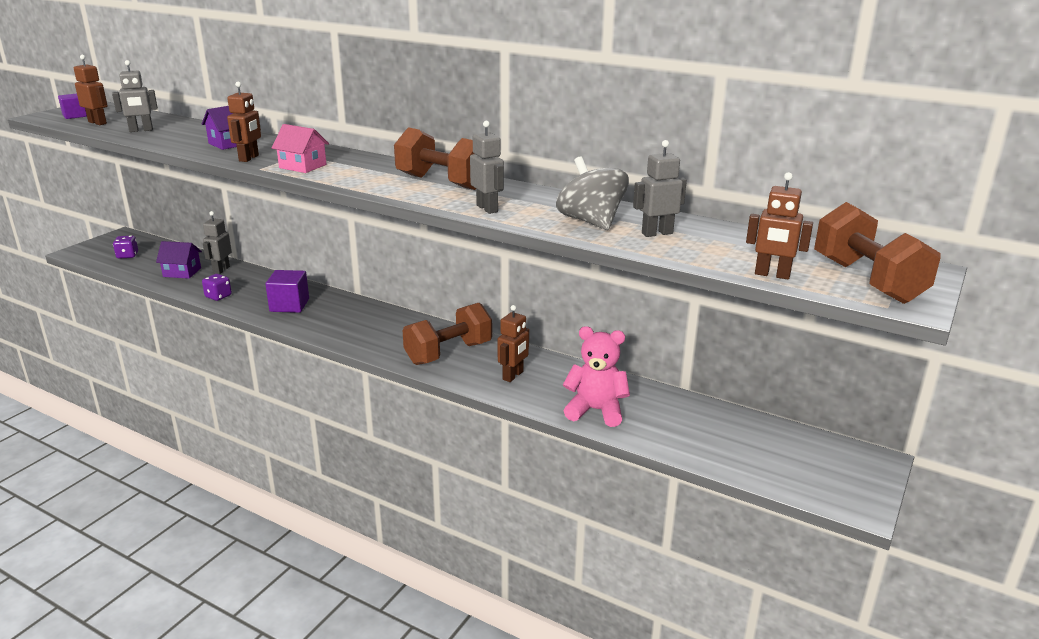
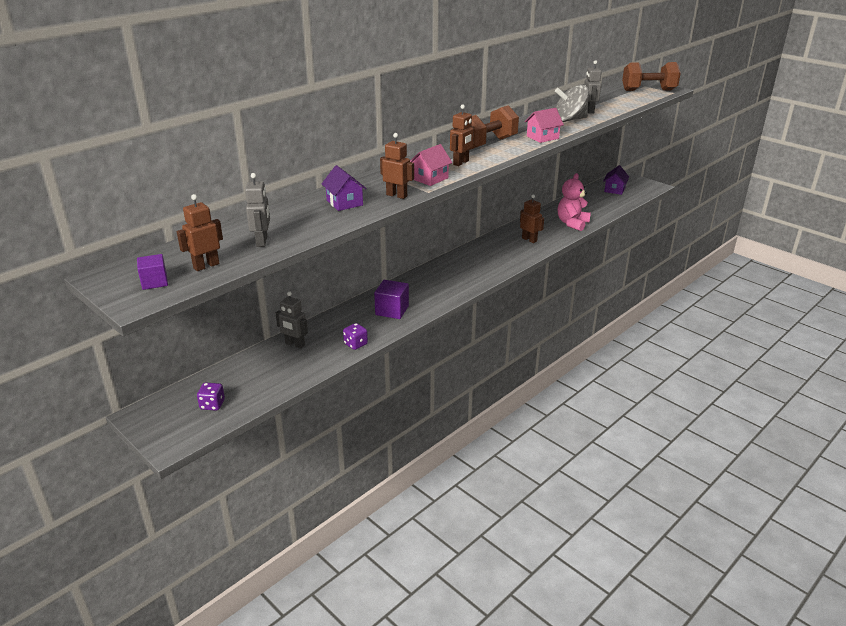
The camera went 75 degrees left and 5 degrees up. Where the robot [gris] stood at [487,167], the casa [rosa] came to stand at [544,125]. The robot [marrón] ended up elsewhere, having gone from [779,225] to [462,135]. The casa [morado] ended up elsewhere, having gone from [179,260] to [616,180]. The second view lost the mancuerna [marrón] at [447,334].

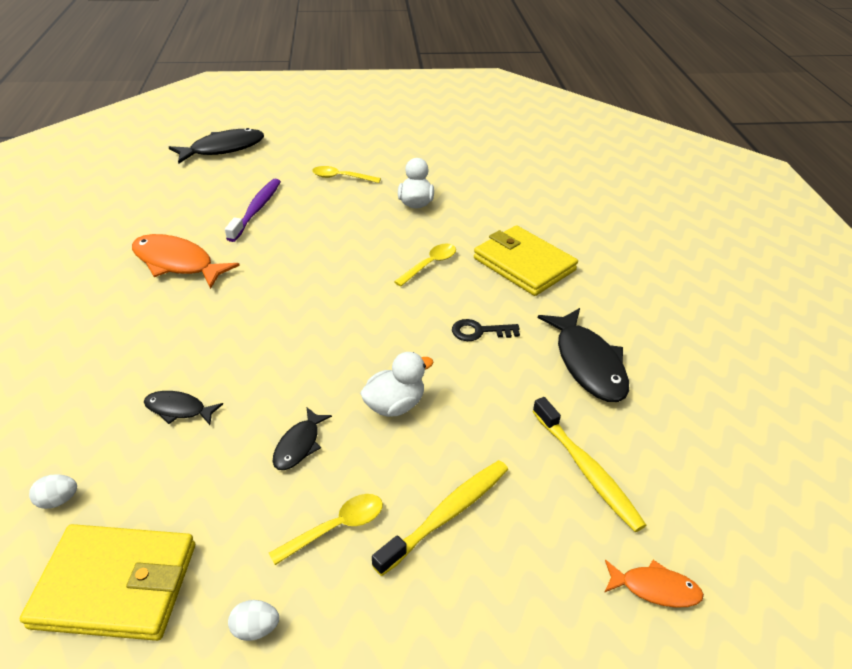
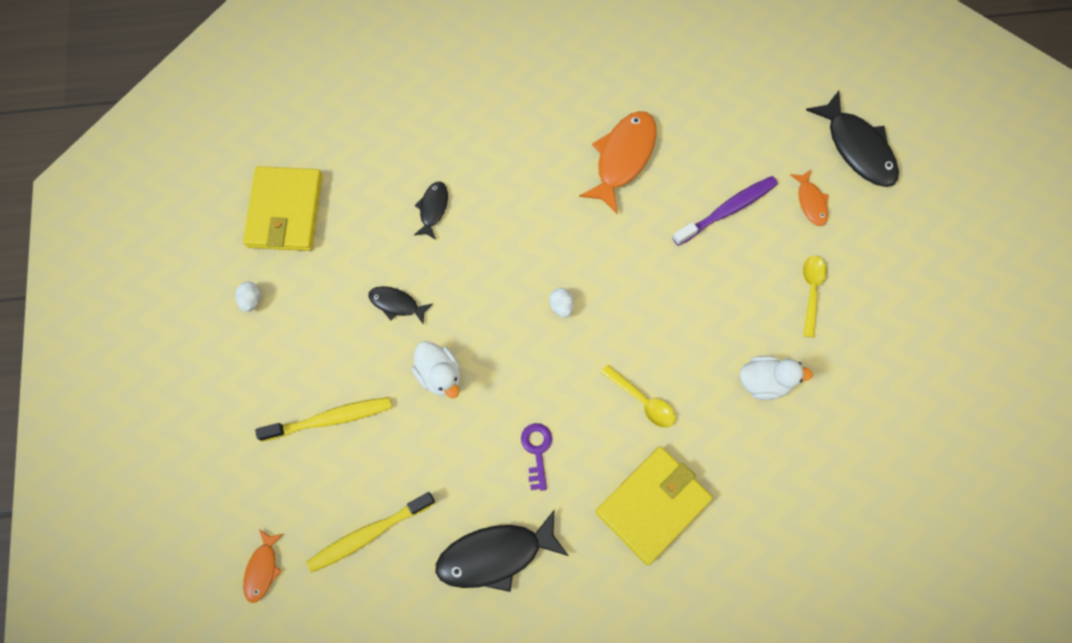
The camera went 90 degrees right and 30 degrees up. The cepillo de dientes [morado] at [253,210] ended up facing another way, 45 degrees counterclockwise from before. What was the llave [negro] at [486,330] turned into the llave [morado] at [536,457]. The cepillo de dientes [amarillo] at [440,518] ended up facing another way, 60 degrees counterclockwise from before. The huevo [blanco] ended up elsewhere, having gone from [53,491] to [561,303]. The second view lost the cuchara [amarillo] at [326,529]. The second view gained the pez [naranja] at [809,198].

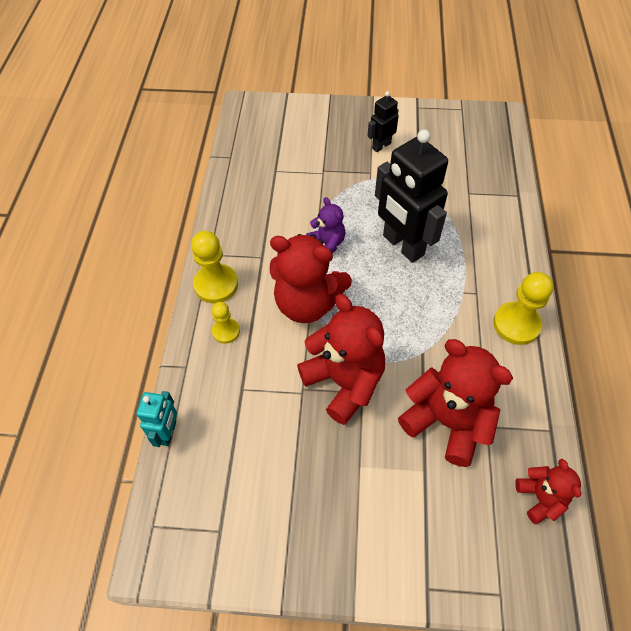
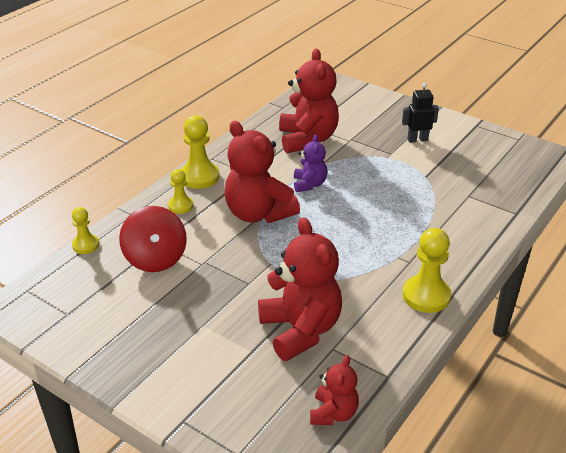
The camera went 30 degrees right and 20 degrees down. The second view lost the robot [negro] at [411,196]. The osito [rojo] ended up elsewhere, having gone from [341,359] to [309,101]. Where the robot [turquesa] stood at [157,419], the peón [amarillo] came to stand at [85,230]. The second view gained the peonza [rojo] at [153,239].

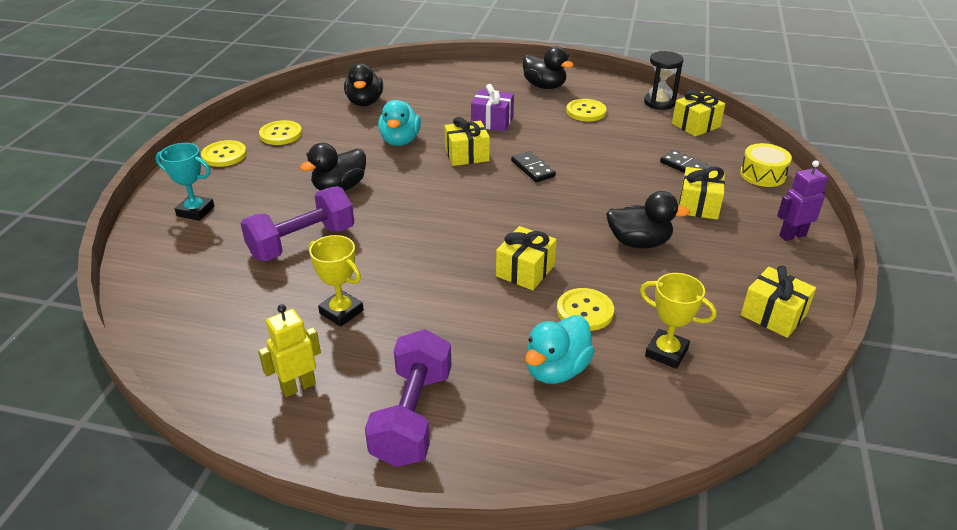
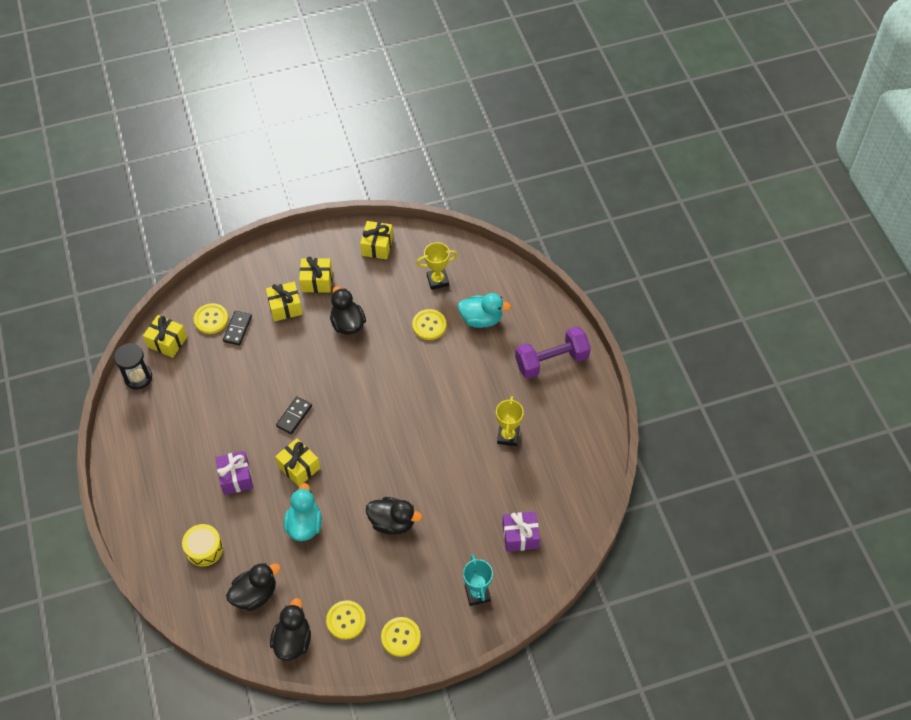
The camera went 120 degrees left and 20 degrees up. The pato [negro] ended up elsewhere, having gone from [548,67] to [290,629]. The botón [amarillo] ended up elsewhere, having gone from [586,110] to [211,318]. The pato [turquesa] at [399,123] ended up facing another way, 60 degrees counterclockwise from before. The tambor [amarillo] ended up elsewhere, having gone from [766,165] to [202,545]. The second view lost the robot [morado] at [802,200]. The second view lost the mancuerna [morado] at [297,223]. The regalo [amarillo] ended up elsewhere, having gone from [526,258] to [315,274]. The trofeo [amarillo] at [678,321] ended up facing another way, 75 degrees clockwise from before. The second view lost the robot [amarillo] at [289,350]. The second view gained the regalo [morado] at [521,531].

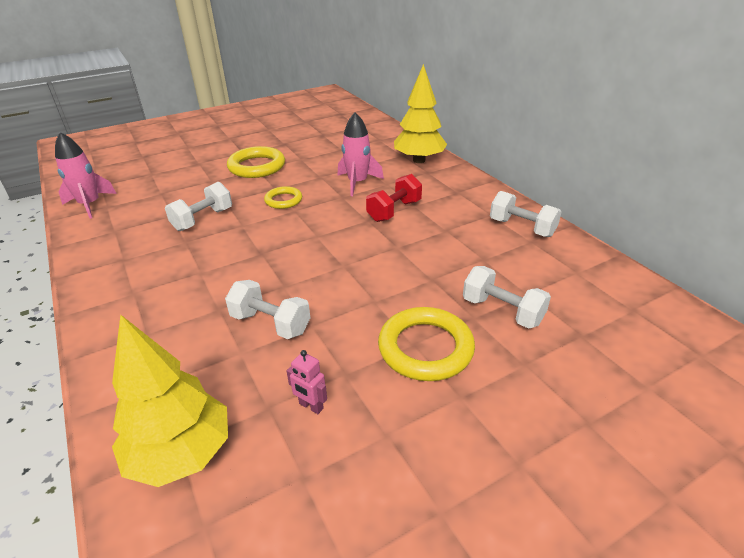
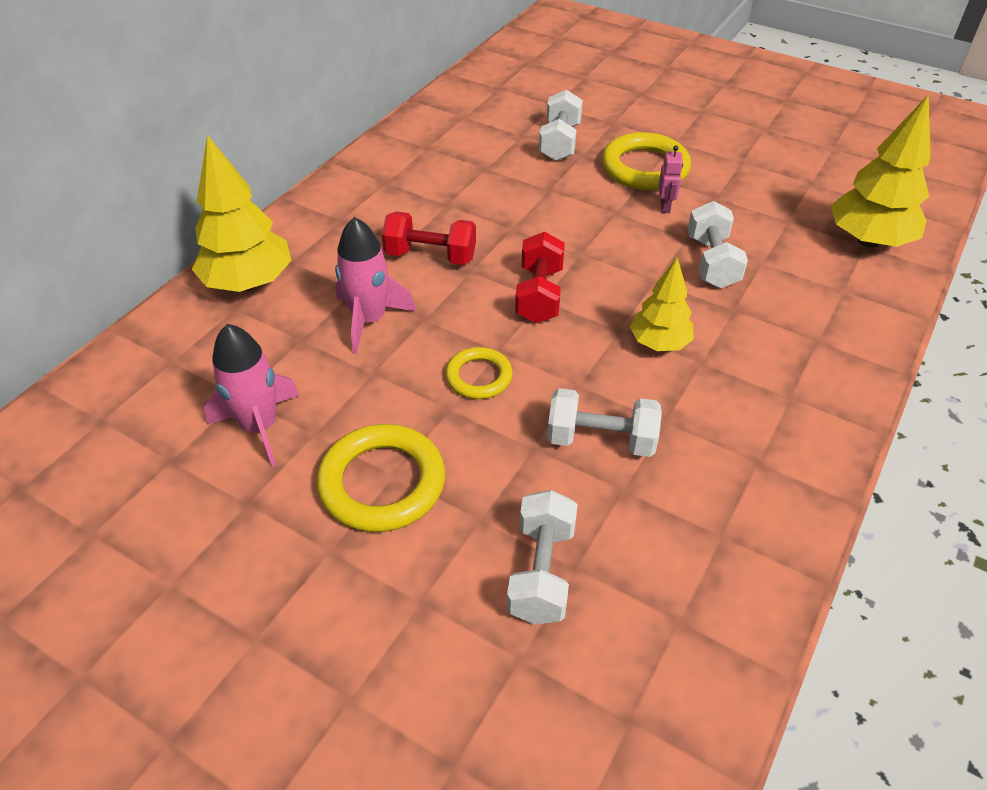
The camera went 120 degrees left and 10 degrees up. The cohete [rosa] ended up elsewhere, having gone from [86,175] to [251,395]. The mancuerna [blanco] ended up elsewhere, having gone from [526,214] to [542,557]. The robot [rosa] ended up elsewhere, having gone from [306,382] to [671,179]. The second view gained the mancuerna [rojo] at [540,277]. The second view gained the árbol [amarillo] at [662,304].

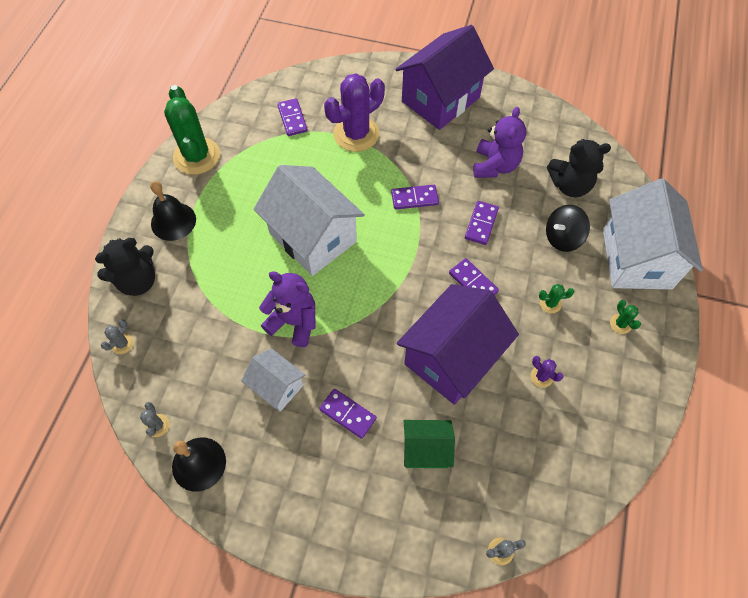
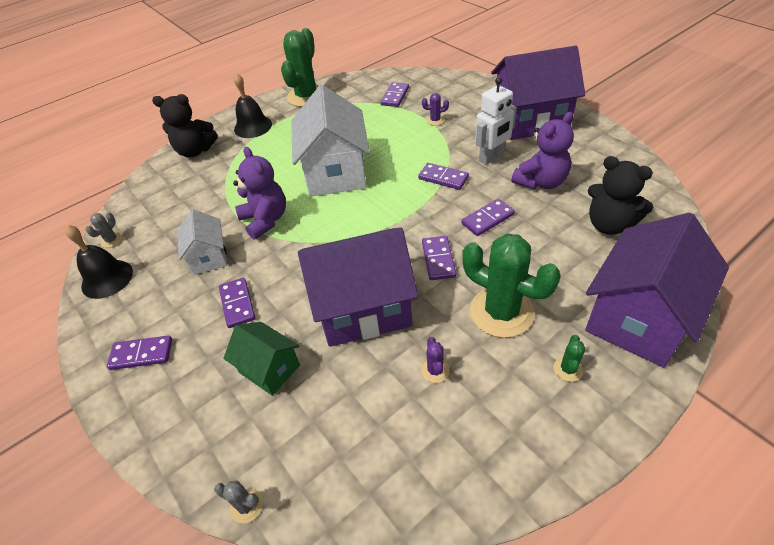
The camera went 40 degrees right and 15 degrees down. The size of the cactus [morado] at [354,113] changed by a factor of 0.41. What was the casa [blanco] at [653,234] turned into the casa [morado] at [657,290]. The second view lost the peonza [negro] at [568,228]. The size of the cactus [verde] at [556,298] changed by a factor of 2.42. The second view lost the cactus [gris] at [117,336]. The second view gained the robot [blanco] at [496,121]. The second view gained the ficha de dominó [morado] at [139,352].

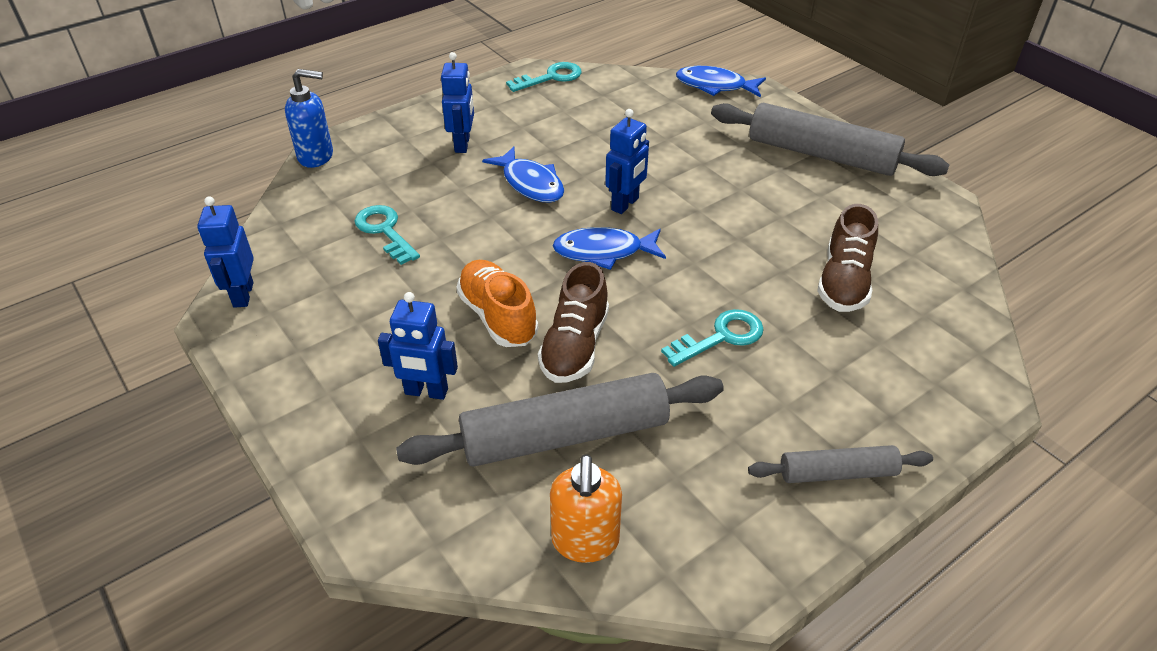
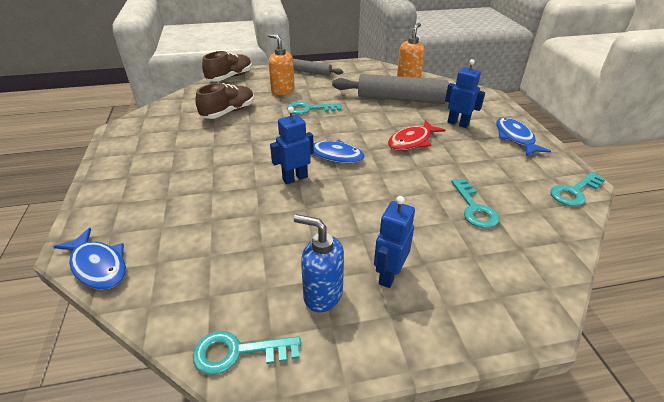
The camera went 155 degrees left and 5 degrees down. The dispensador de jabón [azul] ended up elsewhere, having gone from [309,118] to [319,263]. The second view lost the rodillo [gris] at [830,139]. The pez [azul] ended up elsewhere, having gone from [523,175] to [523,136]. Where the robot [azul] stood at [225,252], the llave [turquesa] came to stand at [578,189]. Where the zapato [naranja] stood at [497,303], the pez [rojo] came to stand at [416,135]. The zapato [marrón] ended up elsewhere, having gone from [573,322] to [227,66]. The second view gained the dispensador de jabón [naranja] at [281,64].

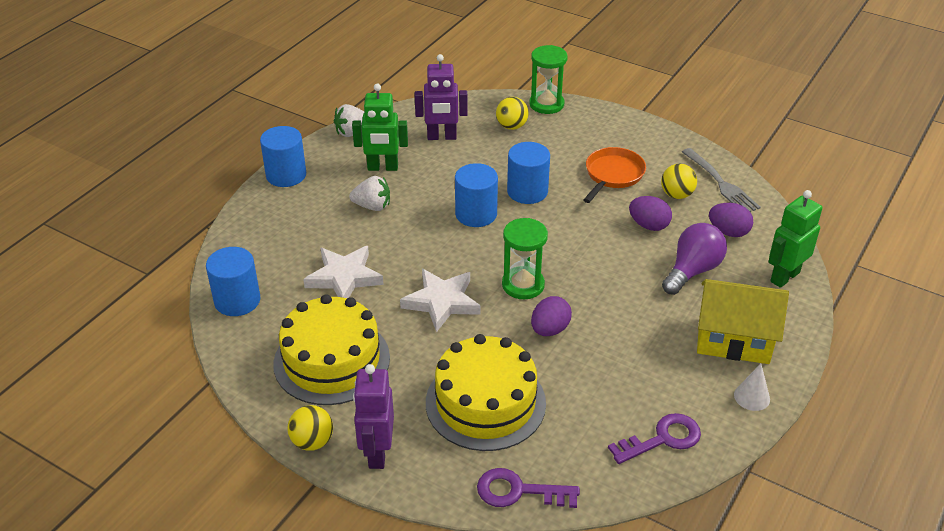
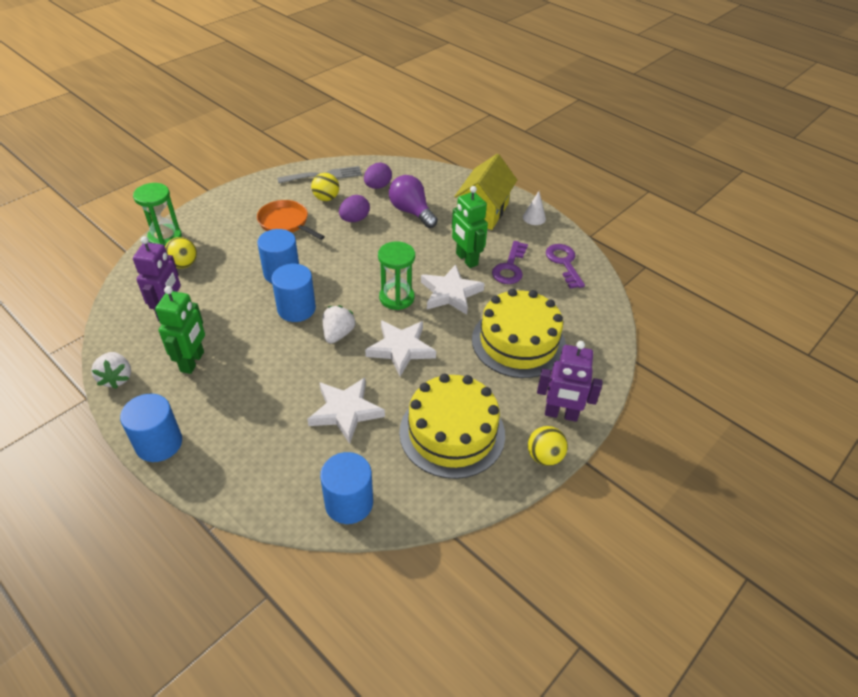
The camera went 80 degrees left and 5 degrees up. The fresa [blanco] ended up elsewhere, having gone from [369,193] to [339,324]. The robot [verde] ended up elsewhere, having gone from [795,239] to [470,227]. Where the huevo [morado] stood at [551,316], the estrella [blanco] came to stand at [453,289]. The llave [morado] ended up elsewhere, having gone from [528,488] to [510,262].

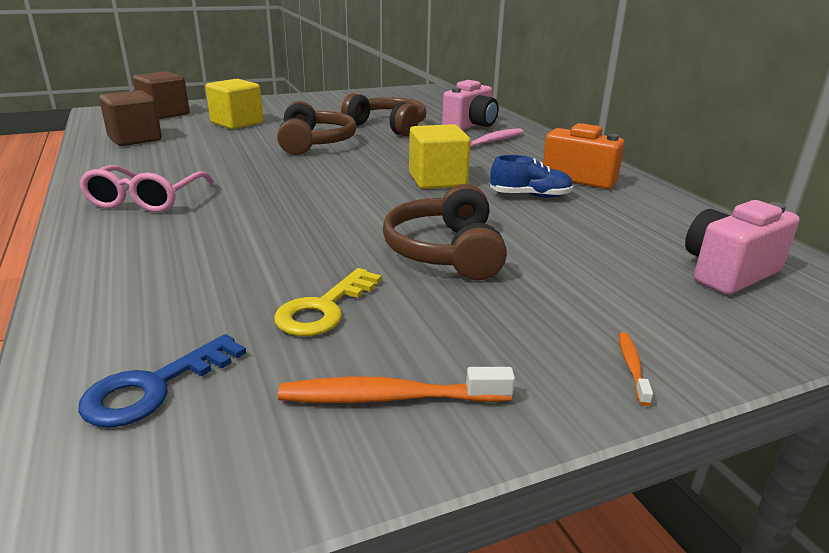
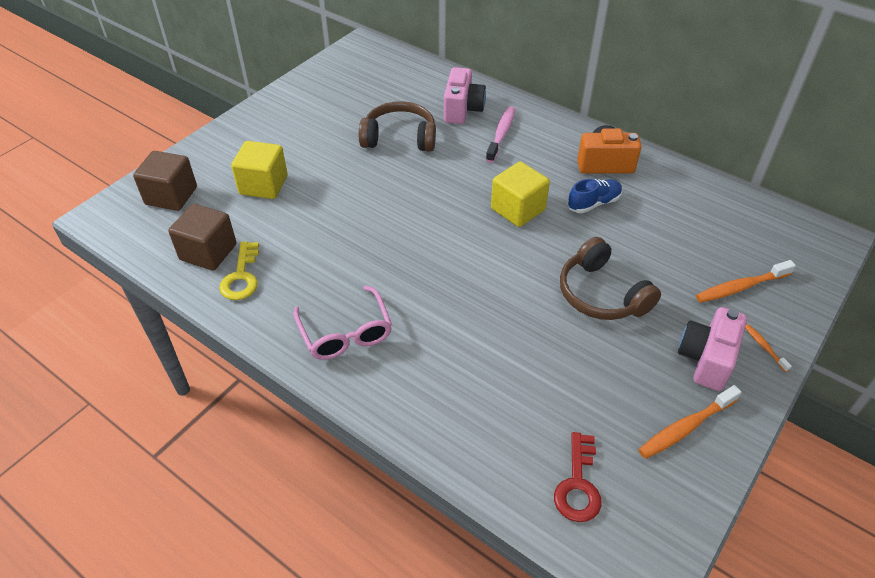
The camera went 30 degrees left and 20 degrees up. The second view lost the auriculares [marrón] at [316,128]. The cámara [rosa] ended up elsewhere, having gone from [742,247] to [712,349]. The llave [amarillo] ended up elsewhere, having gone from [328,302] to [239,271]. What was the llave [azul] at [162,381] turned into the llave [rojo] at [578,477]. The second view gained the cepillo de dientes [naranja] at [746,281].

